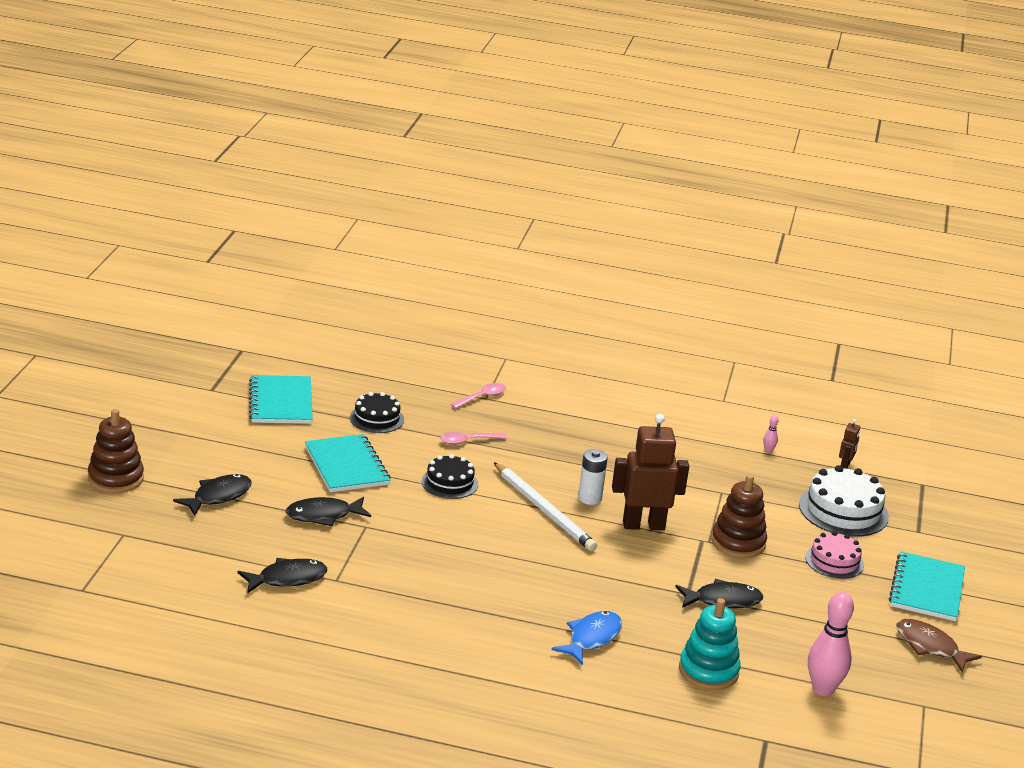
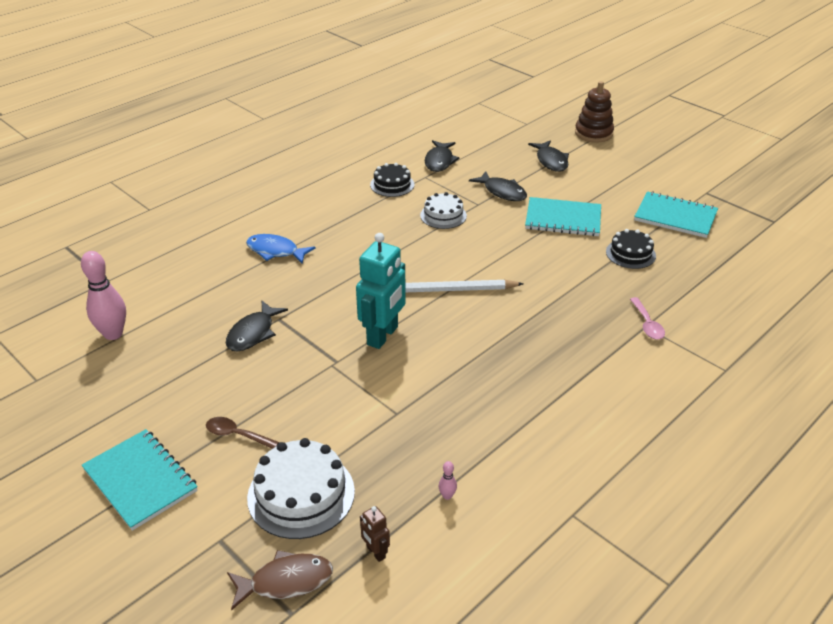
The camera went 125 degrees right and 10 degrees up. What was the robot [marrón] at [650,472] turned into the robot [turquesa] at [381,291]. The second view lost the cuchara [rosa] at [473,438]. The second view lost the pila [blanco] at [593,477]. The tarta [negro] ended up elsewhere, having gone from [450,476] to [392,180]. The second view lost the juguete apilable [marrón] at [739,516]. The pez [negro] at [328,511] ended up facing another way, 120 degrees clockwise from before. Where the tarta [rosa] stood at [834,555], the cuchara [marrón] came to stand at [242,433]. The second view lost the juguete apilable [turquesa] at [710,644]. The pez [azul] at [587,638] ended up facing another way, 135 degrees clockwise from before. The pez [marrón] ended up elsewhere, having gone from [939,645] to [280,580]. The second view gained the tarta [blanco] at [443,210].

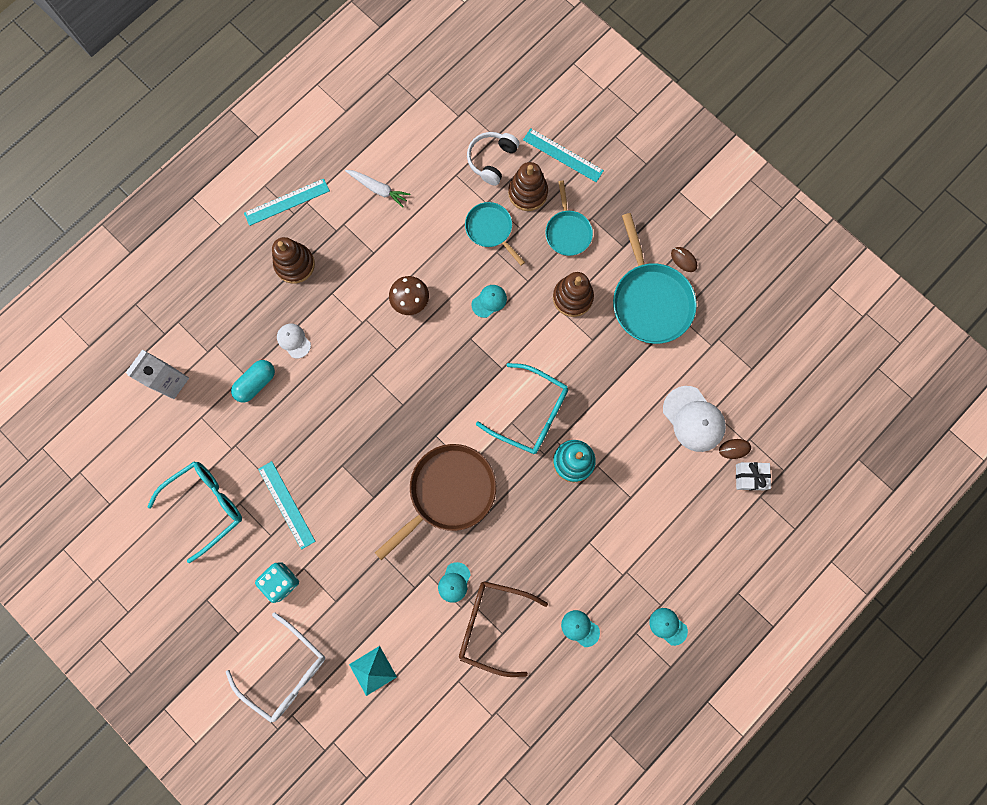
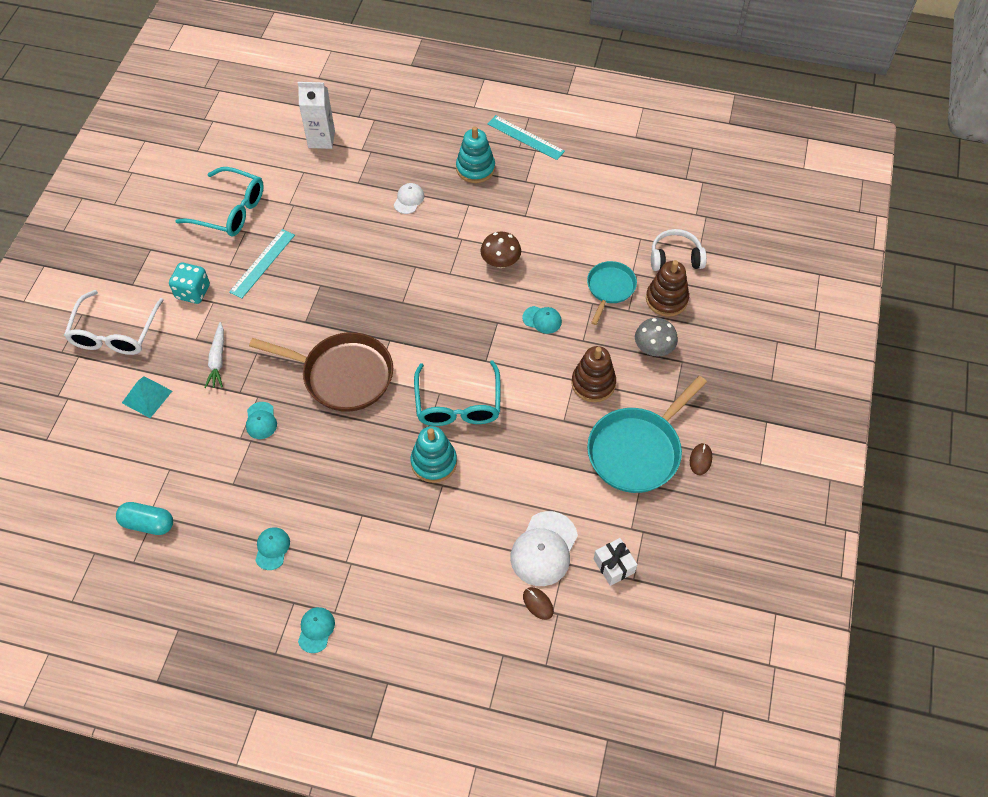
The camera went 60 degrees right and 20 degrees down. The second view lost the regla [turquesa] at [563,155]. The zanahoria [blanco] ended up elsewhere, having gone from [377,189] to [214,355]. Where the sartén [turquesa] stood at [569,218], the seta [gris] came to stand at [656,337]. What was the juguete apilable [marrón] at [293,260] turned into the juguete apilable [turquesa] at [475,154]. The cápsula [turquesa] ended up elsewhere, having gone from [253,381] to [144,518]. The regalo [blanco] ended up elsewhere, having gone from [753,476] to [616,562]. The gorra [turquesa] at [454,582] ended up facing another way, 90 degrees counterclockwise from before. The second view lost the gafas [marrón] at [503,629].

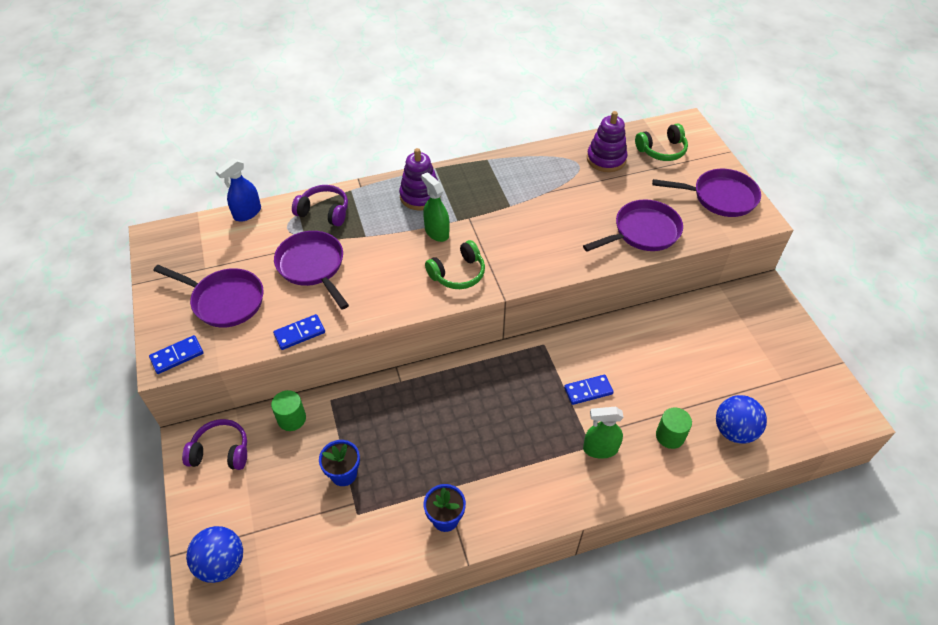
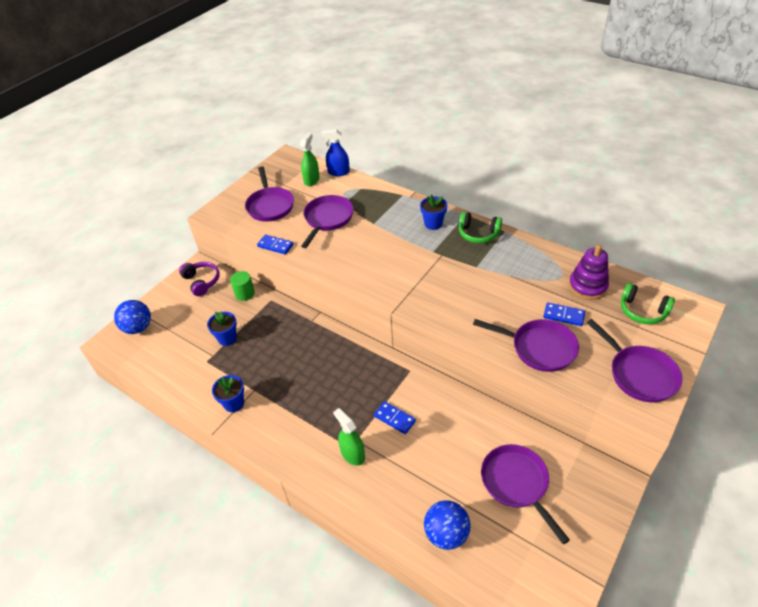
The camera went 55 degrees right and 5 degrees down. Where the juguete apilable [morado] stood at [420,179], the maceta [azul] came to stand at [433,212]. The pulverizador [verde] ended up elsewhere, having gone from [435,207] to [309,159]. The second view lost the auriculares [morado] at [320,205]. The auriculares [verde] ended up elsewhere, having gone from [455,264] to [480,227]. The ficha de dominó [azul] ended up elsewhere, having gone from [176,354] to [564,314]. The second view lost the cilindro [verde] at [674,428]. The second view gained the sartén [morado] at [525,494].

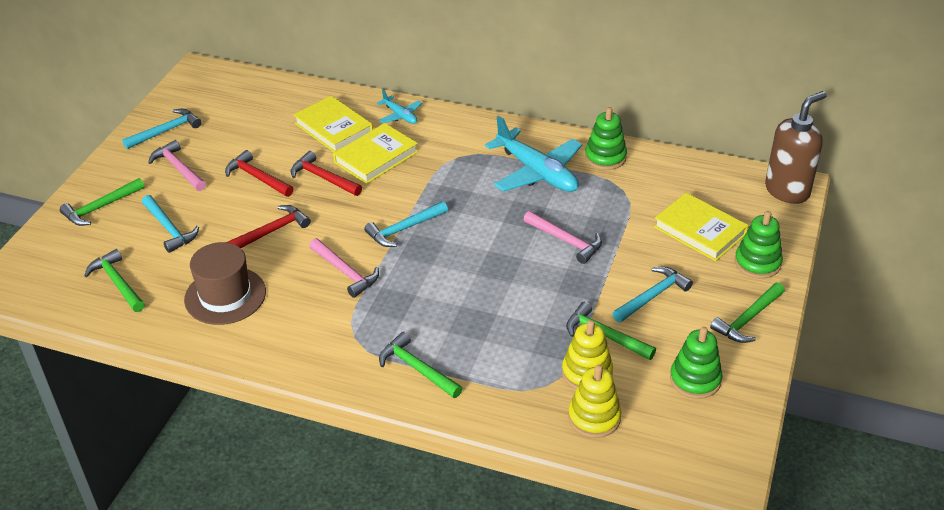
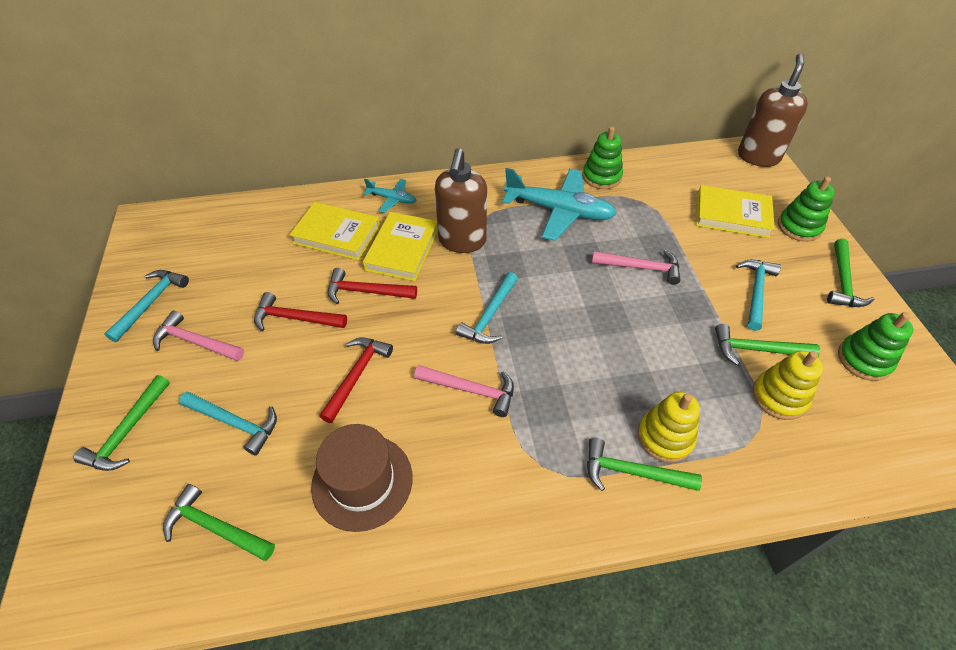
The camera went 30 degrees left and 10 degrees up. The juguete apilable [amarillo] ended up elsewhere, having gone from [595,401] to [669,427]. The second view gained the dispensador de jabón [marrón] at [461,200].

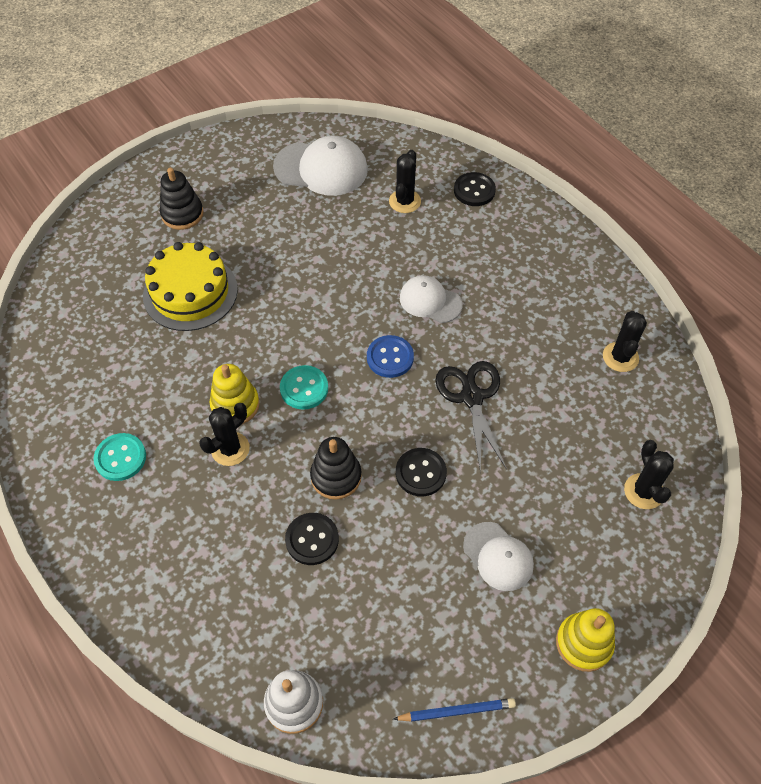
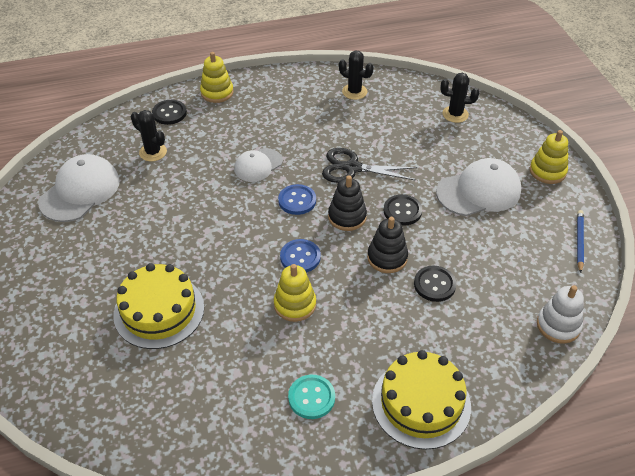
The camera went 70 degrees left and 10 degrees down. The juguete apilable [negro] ended up elsewhere, having gone from [181,199] to [347,203]. What was the botón [turquesa] at [304,387] turned into the botón [azul] at [300,256]. The second view lost the cactus [negro] at [224,434]. The size of the gorra [blanco] at [498,556] changed by a factor of 1.62. The second view gained the juguete apilable [amarillo] at [217,77]. The second view gained the tarta [amarillo] at [421,400].

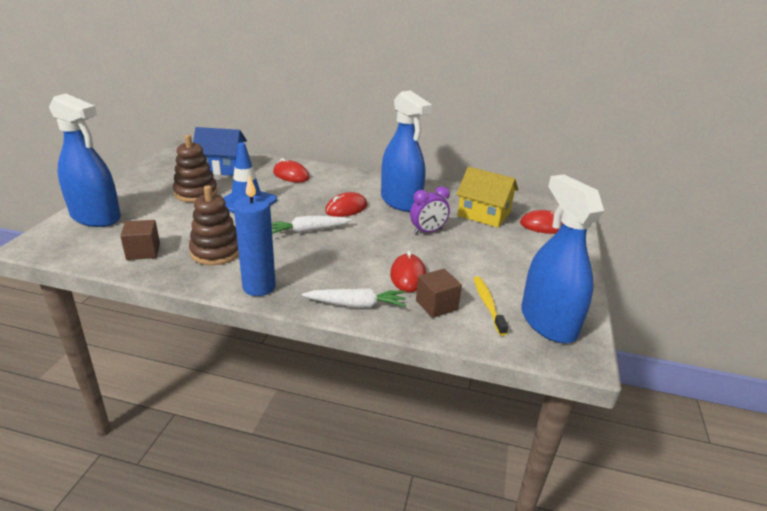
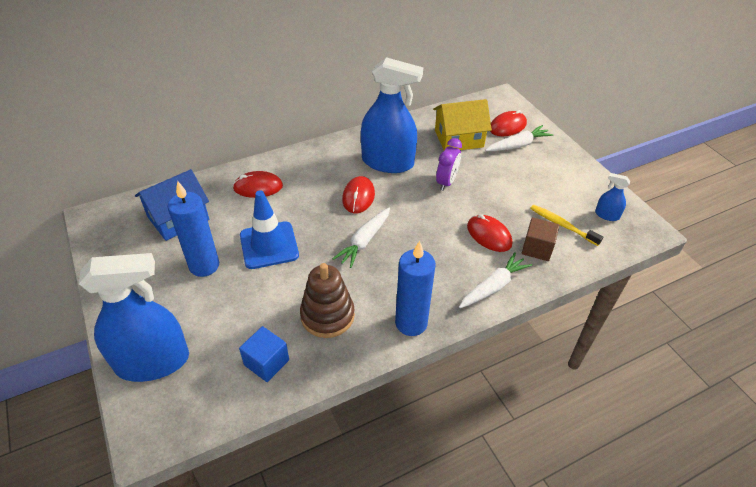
The camera went 40 degrees left and 15 degrees up. Where the juguete apilable [marrón] stood at [195,168], the vela [azul] came to stand at [193,229]. The size of the pulverizador [azul] at [562,258] changed by a factor of 0.42. What was the cubo [marrón] at [140,240] turned into the cubo [azul] at [264,354]. The second view gained the zanahoria [blanco] at [519,138].

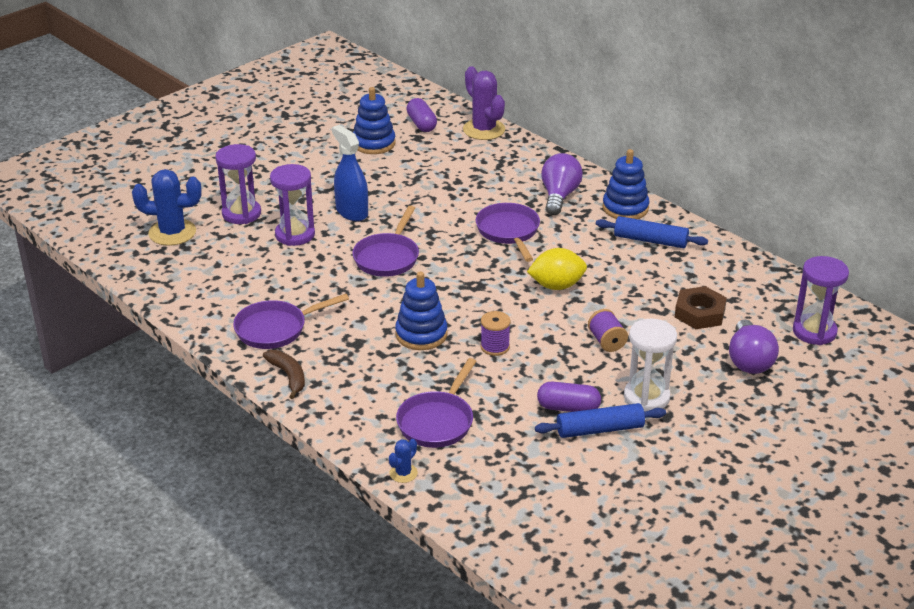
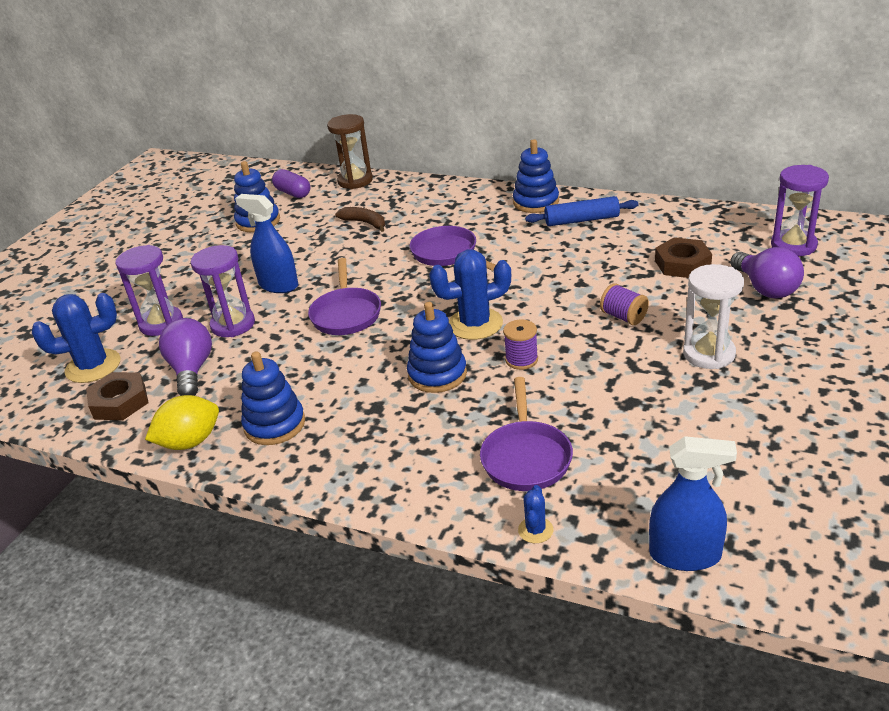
The camera went 20 degrees left and 0 degrees up. Where the cactus [morado] stood at [484,103], the reloj de arena [marrón] came to stand at [350,151]. The bombilla [morado] ended up elsewhere, having gone from [562,184] to [185,357]. The limón [amarillo] ended up elsewhere, having gone from [557,269] to [182,422]. Where the sartén [morado] stood at [291,321], the juguete apilable [azul] came to stand at [273,398]. The plátano [marrón] ended up elsewhere, having gone from [284,374] to [360,219]. The second view lost the cápsula [morado] at [569,397]. The second view lost the rodillo [azul] at [600,420]. The second view gained the cactus [azul] at [470,294]. The second view gained the tuerca [marrón] at [117,396]. The second view gained the pulverizador [azul] at [693,503].

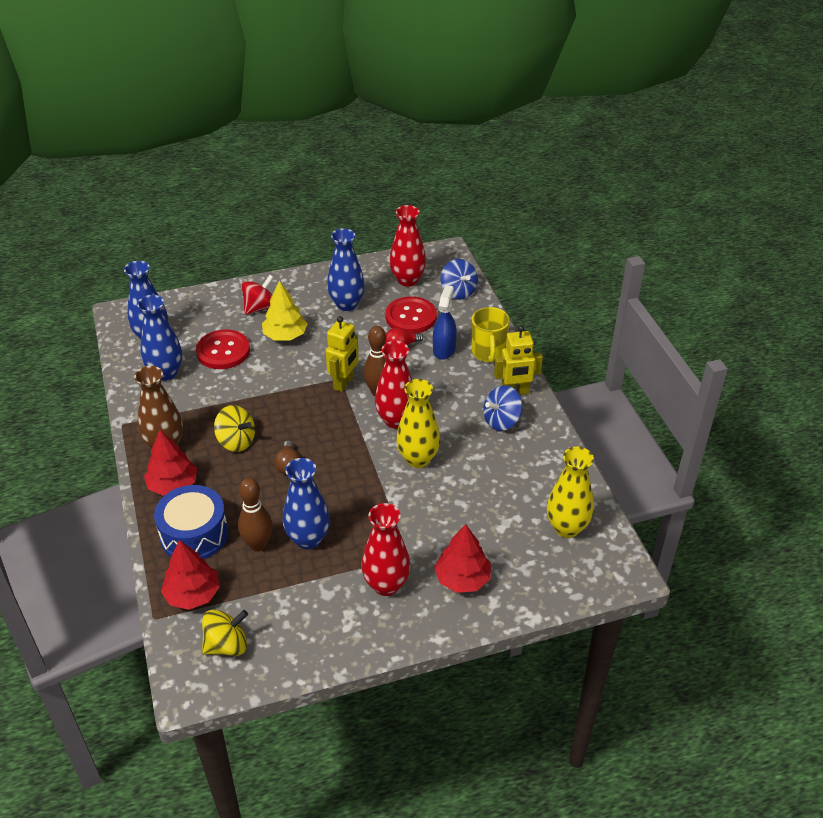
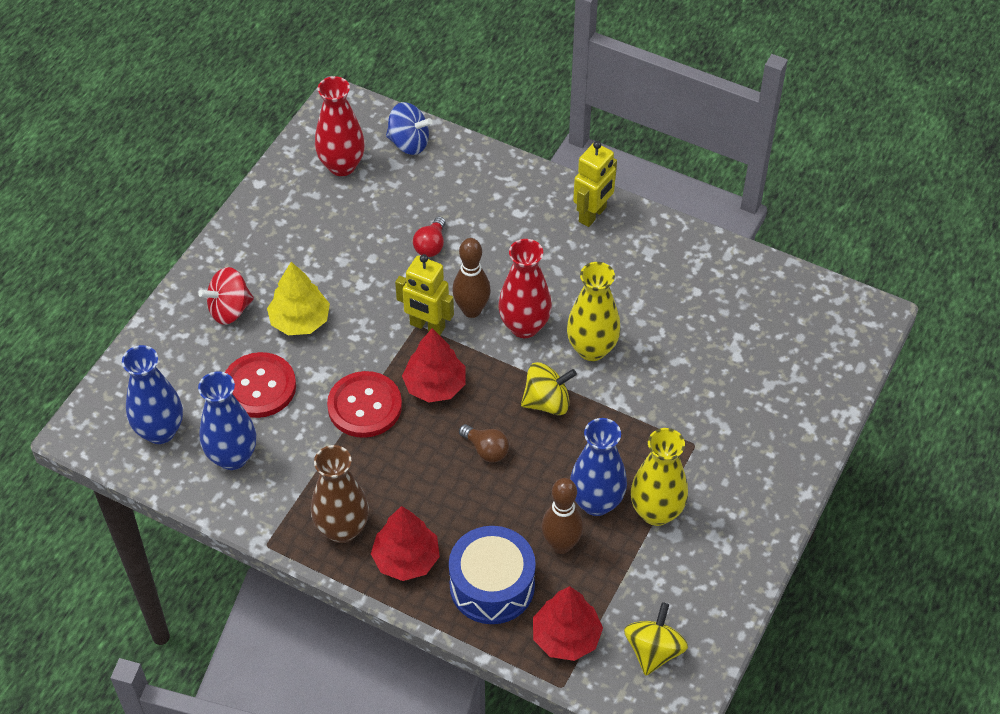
The camera went 45 degrees left and 10 degrees up. The second view lost the florero [azul] at [346,269]. The peonza [rojo] at [257,295] ended up facing another way, 120 degrees counterclockwise from before. The second view lost the pulverizador [azul] at [445,322]. The botón [rojo] ended up elsewhere, having gone from [411,314] to [364,404]. The second view lost the taza [amarillo] at [491,335]. The robot [amarillo] at [342,354] ended up facing another way, 135 degrees clockwise from before. The second view lost the peonza [azul] at [502,408]. The peonza [amarillo] ended up elsewhere, having gone from [234,428] to [549,388]. The florero [amarillo] ended up elsewhere, having gone from [570,492] to [659,477]. The second view lost the florero [rojo] at [385,549]. The árbol [rojo] ended up elsewhere, having gone from [462,558] to [434,365].

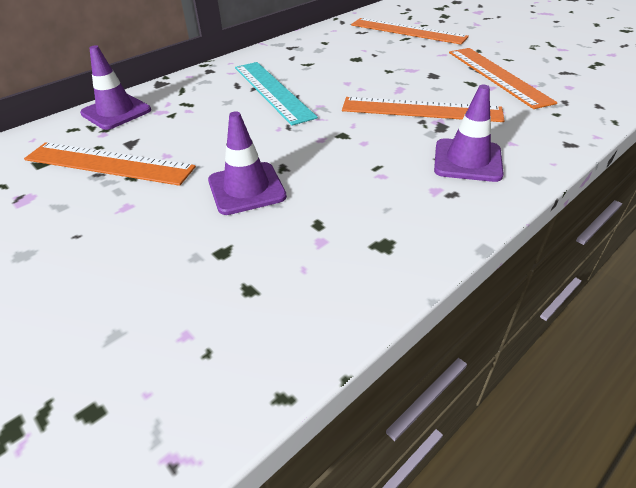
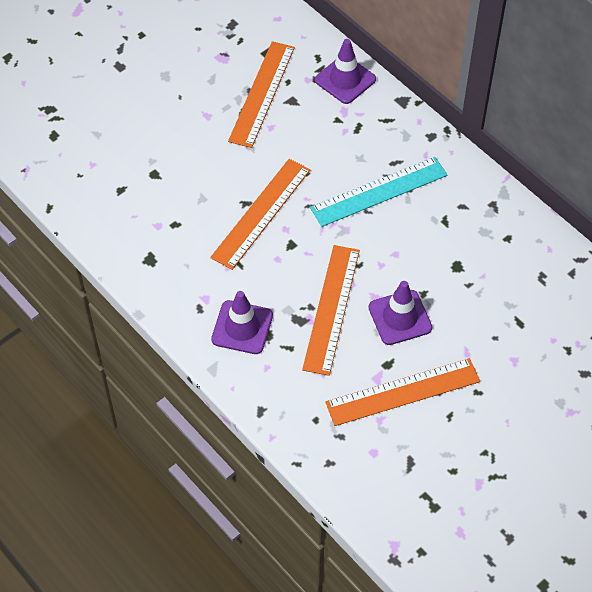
The camera went 90 degrees right and 15 degrees up. The regla [naranja] ended up elsewhere, having gone from [410,31] to [260,214]. The cono de tráfico [morado] ended up elsewhere, having gone from [247,163] to [400,313].

